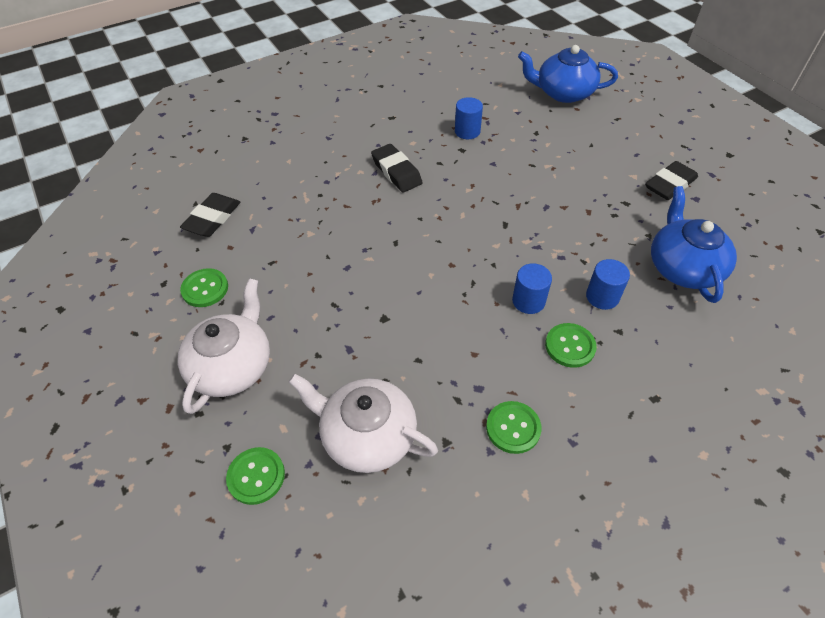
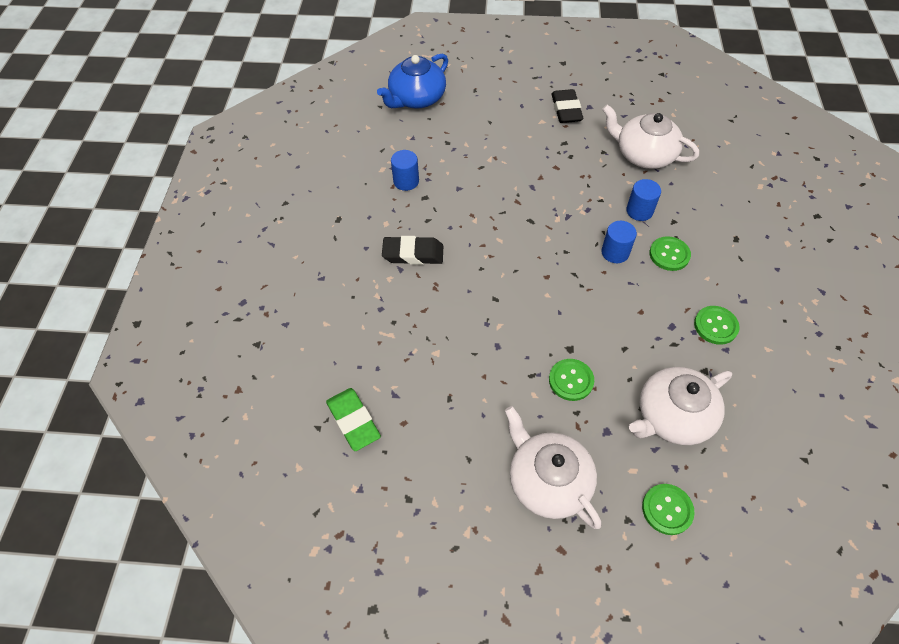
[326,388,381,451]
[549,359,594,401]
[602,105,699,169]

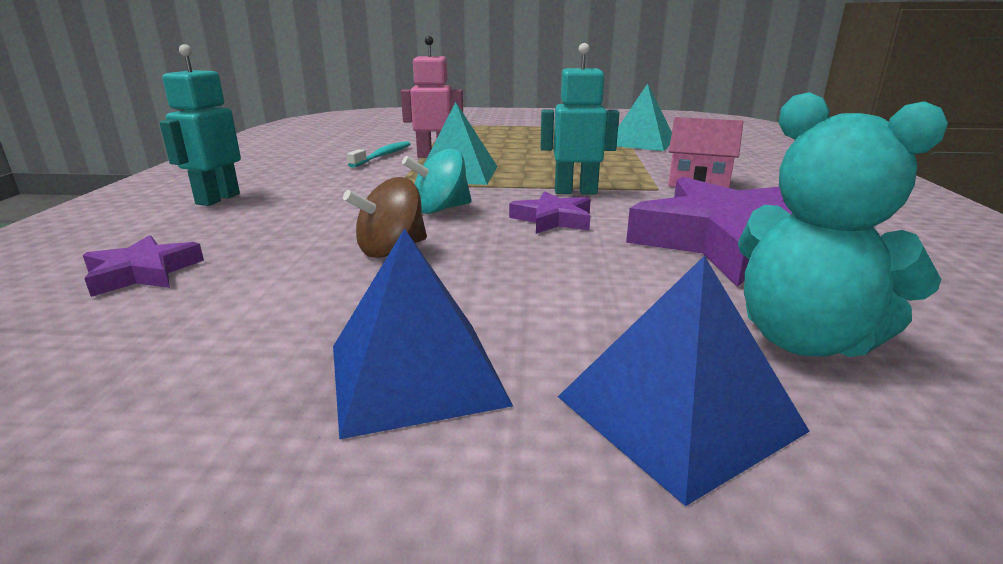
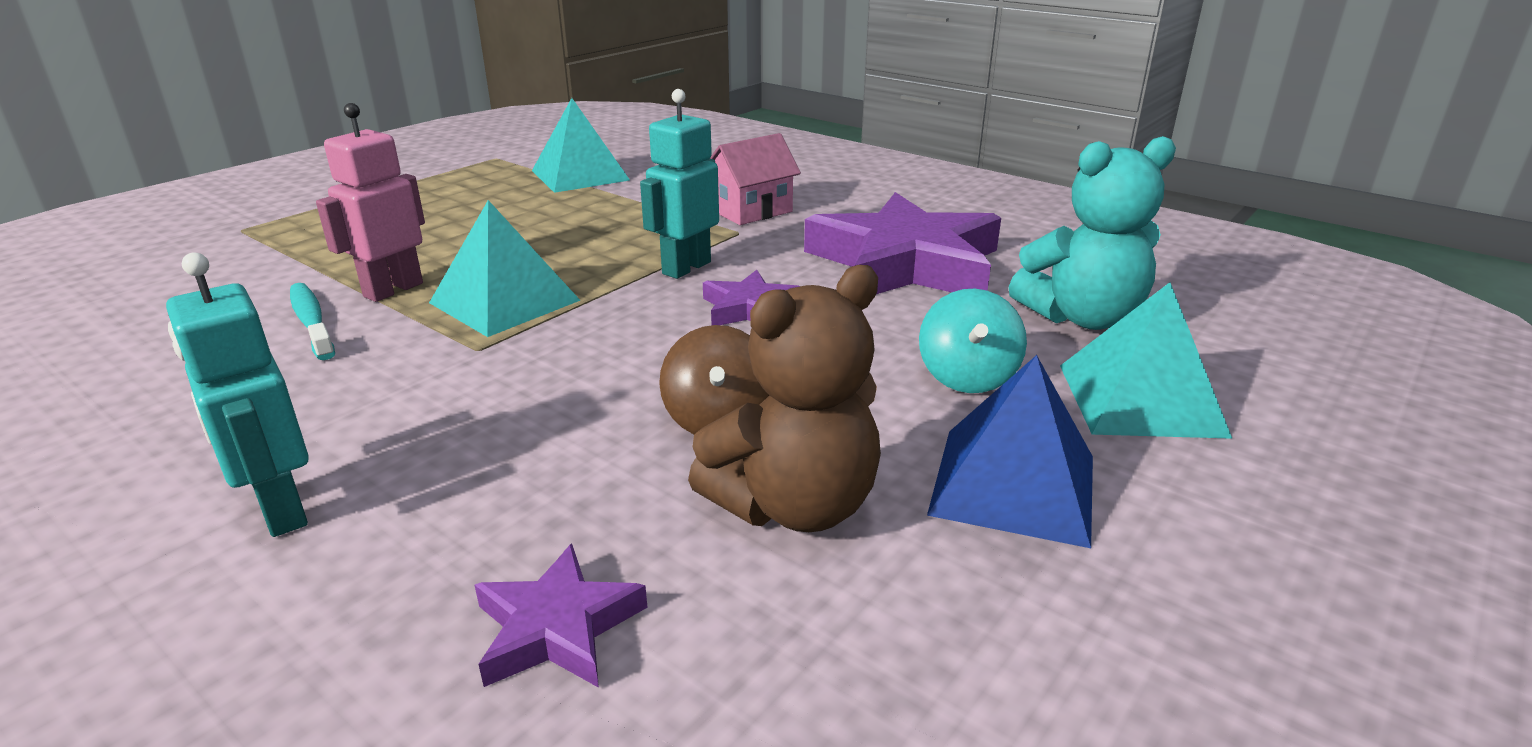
[919,289,1027,393]
[1060,282,1232,439]
[688,265,881,532]

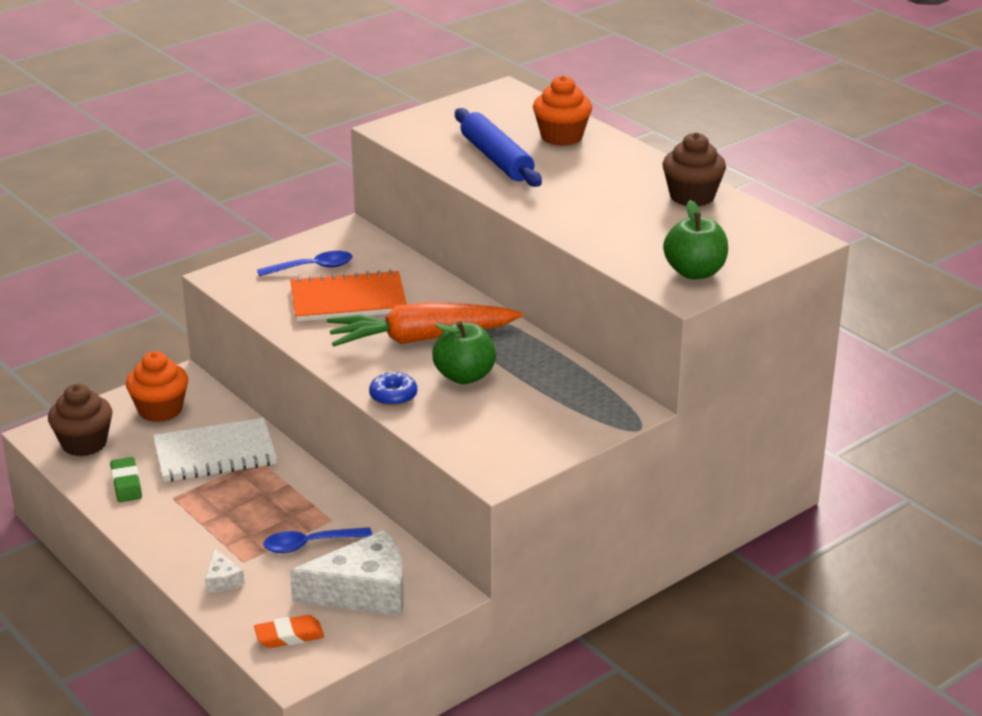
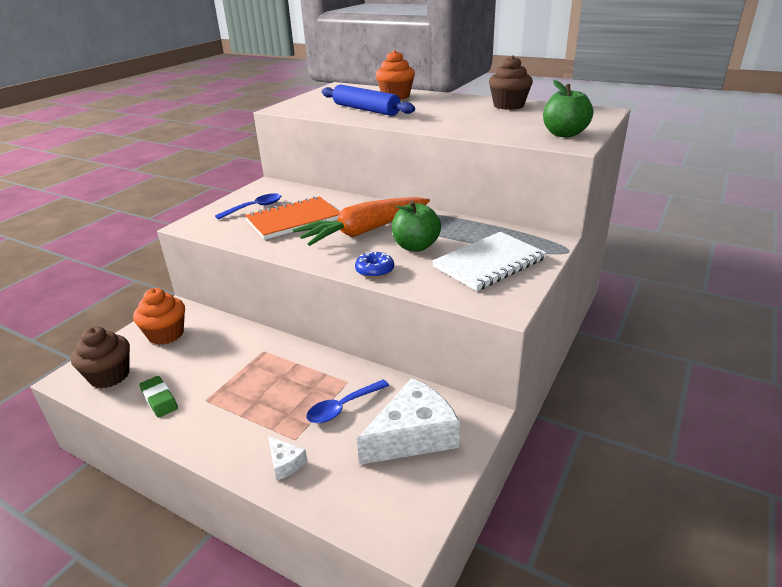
[432,232,547,291]
[254,615,324,648] (first image)

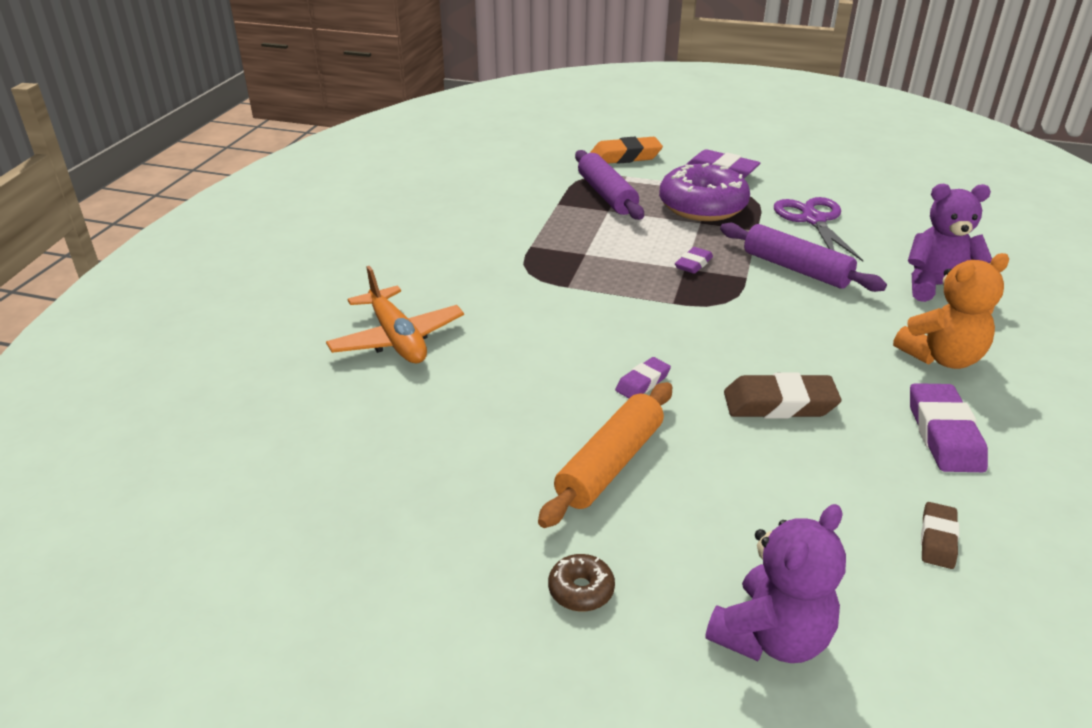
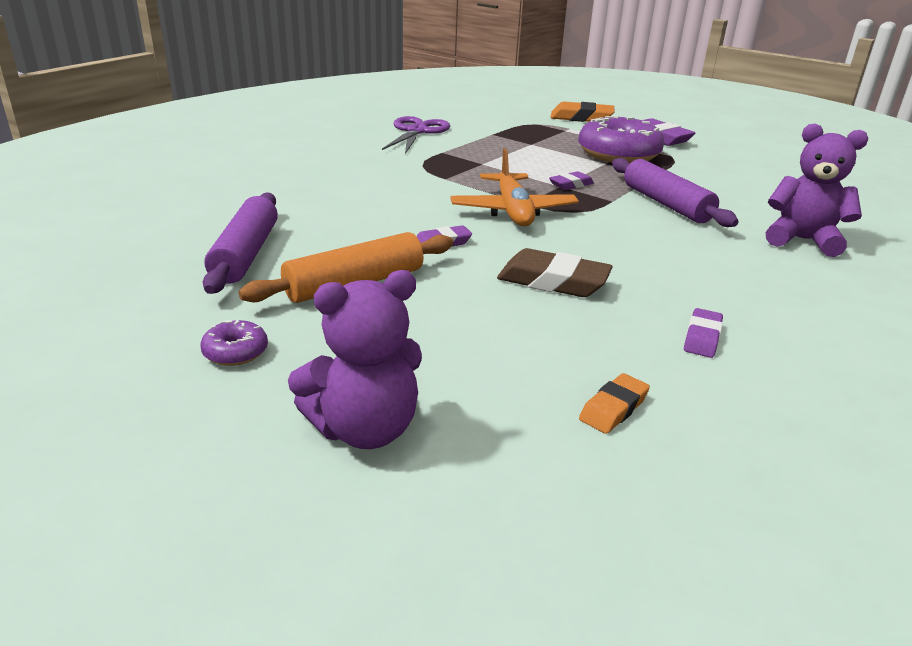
[450,148,579,227]
[201,320,268,366]
[203,192,278,294]
[382,116,450,154]
[893,253,1009,369] (first image)
[684,308,723,358]
[579,373,650,434]

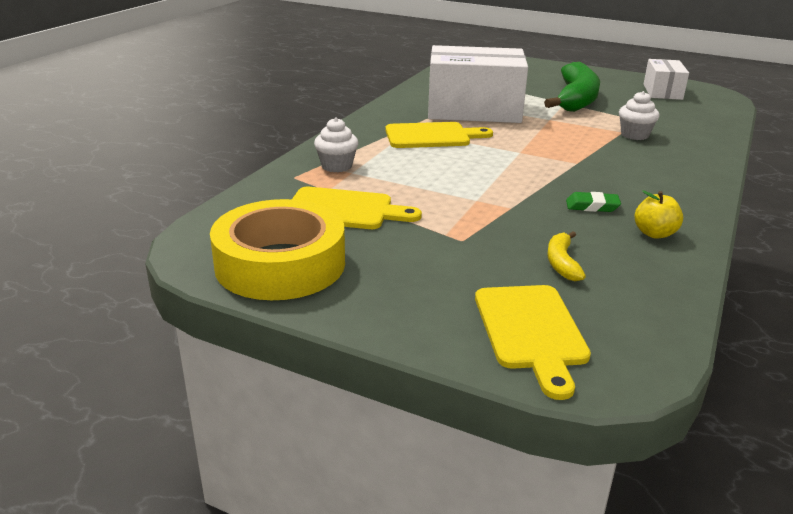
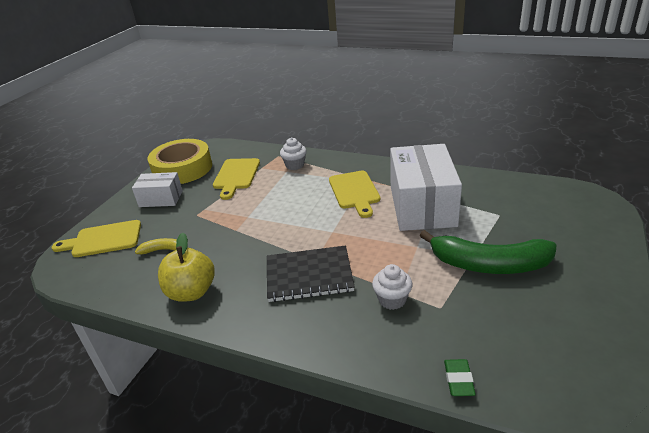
[444,359,476,396]
[158,233,215,302]
[132,172,183,207]
[267,245,355,302]

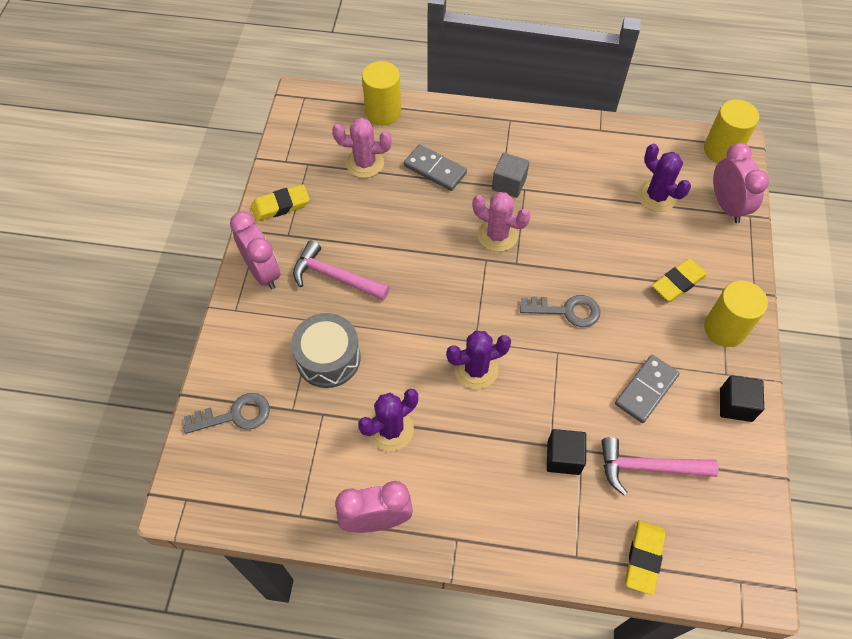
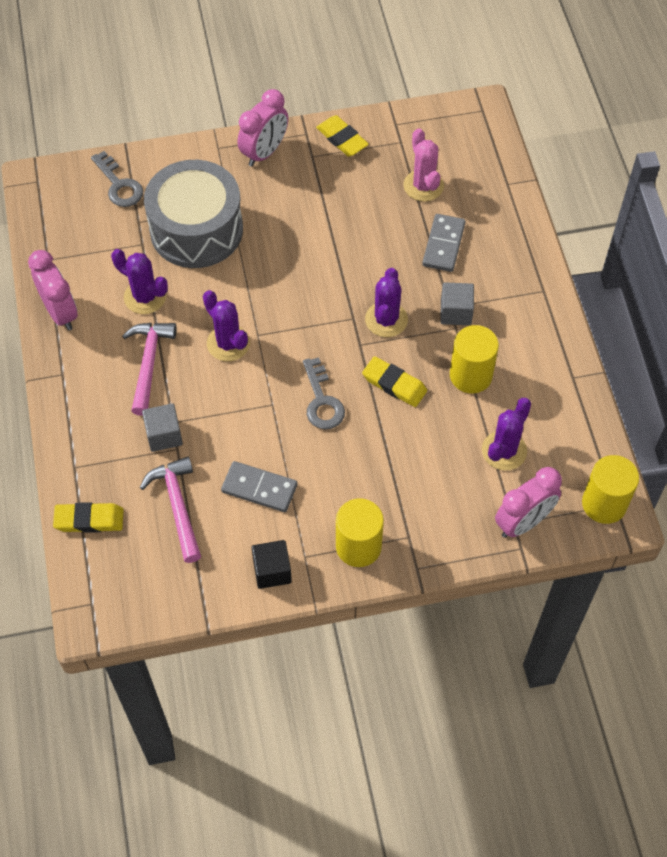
[144,160,243,268]
[122,323,176,416]
[450,325,499,394]
[365,268,408,337]
[142,403,183,452]
[362,356,427,407]

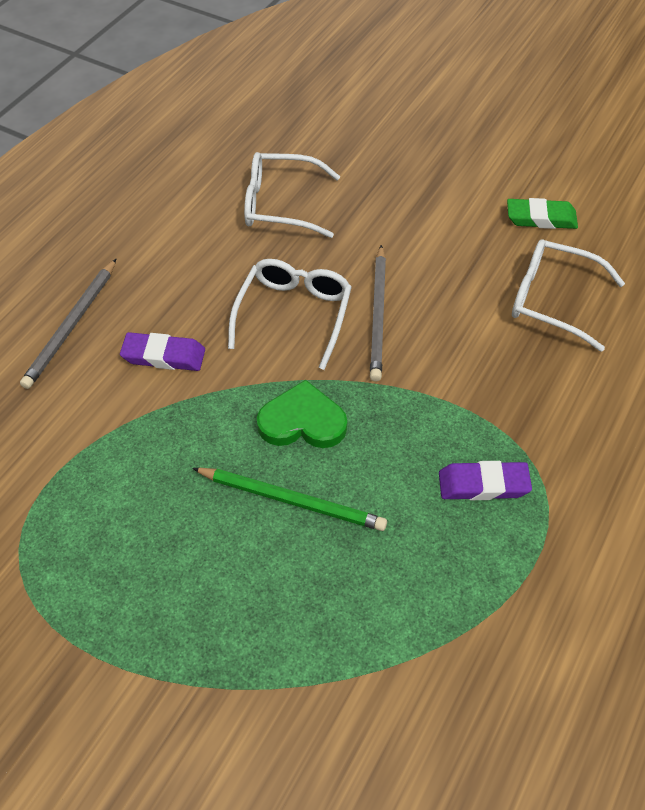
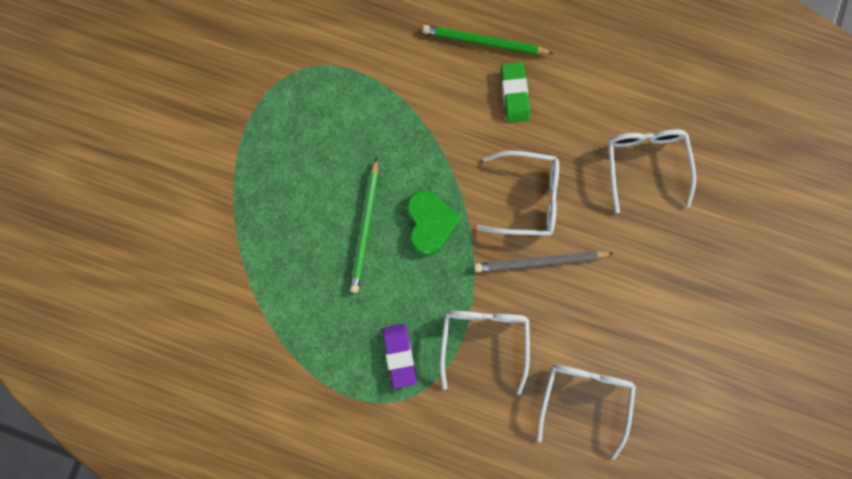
[422,25,554,55]
[120,332,205,371] (first image)
[501,62,530,122]
[440,311,530,395]

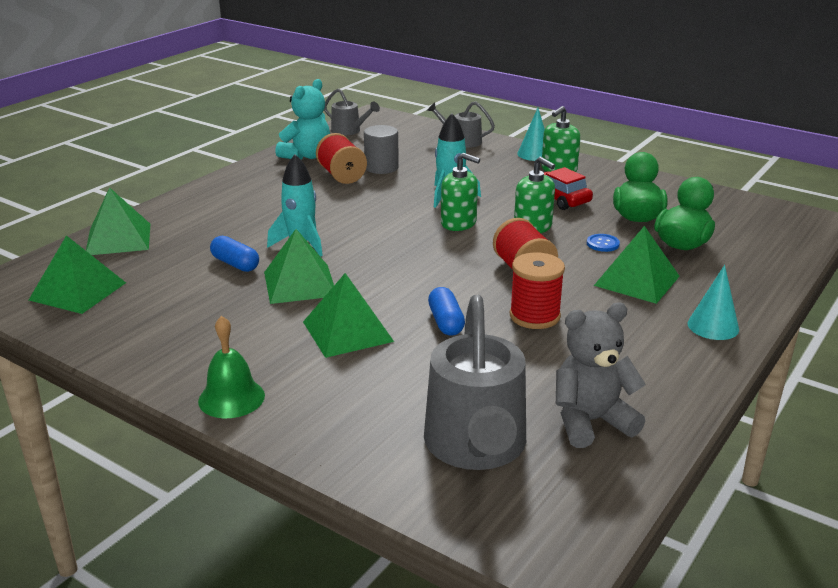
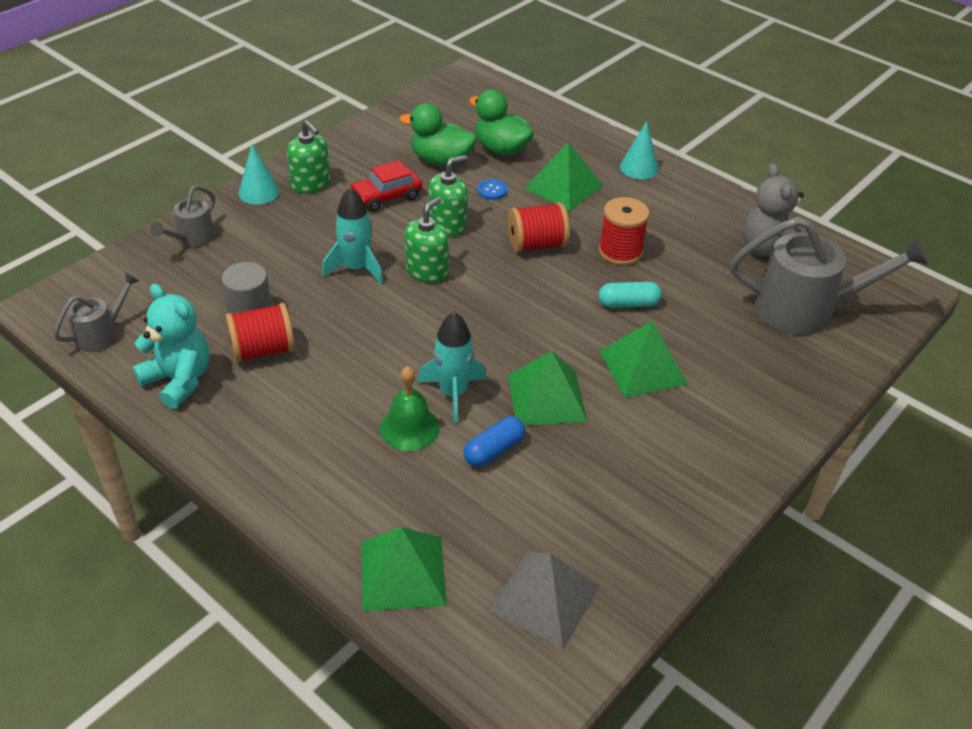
[488,551,600,650]
[380,366,440,451]
[599,282,662,308]

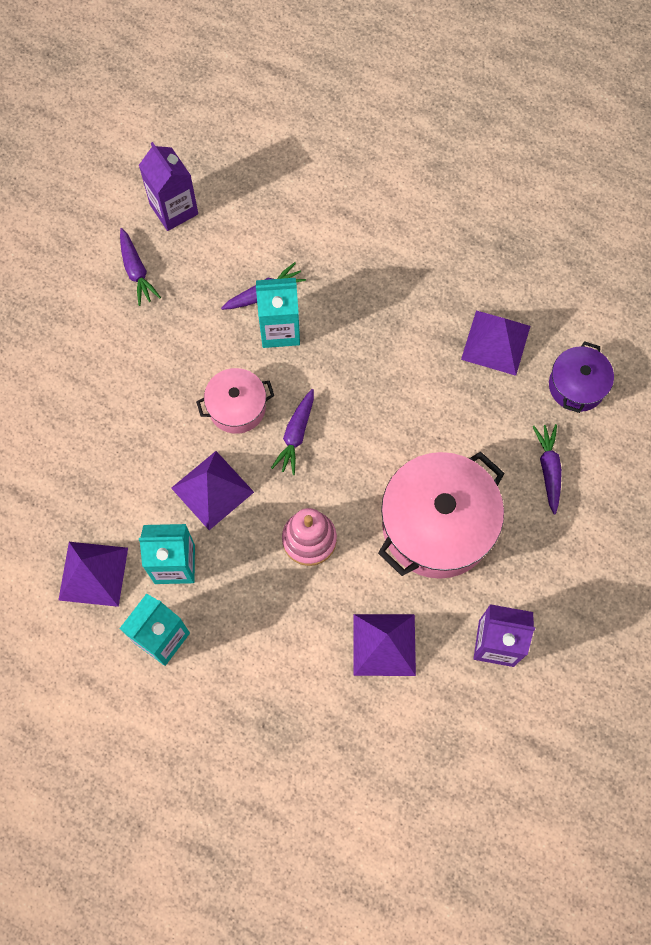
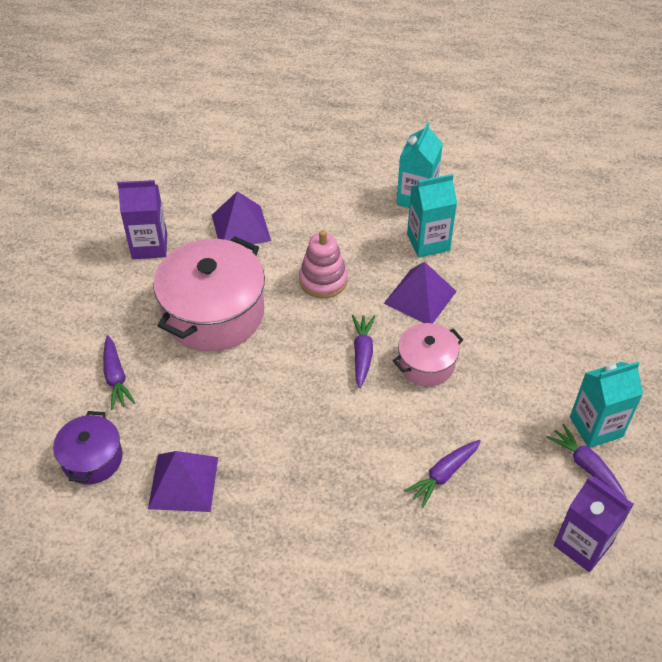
[59,542,128,607] (first image)
[570,362,643,448]

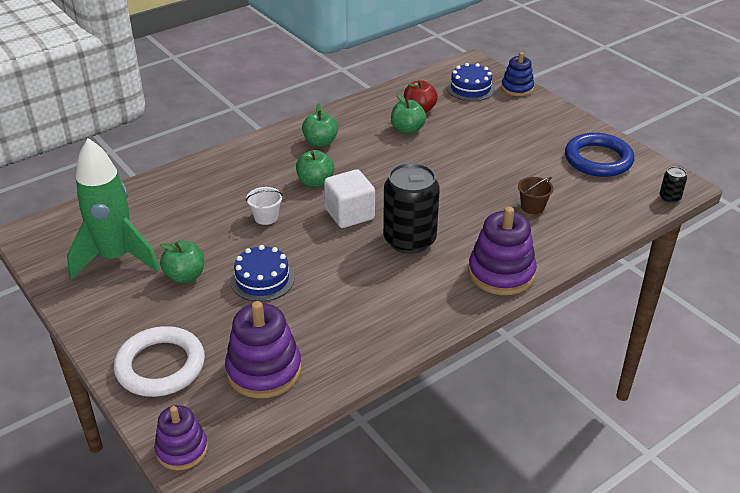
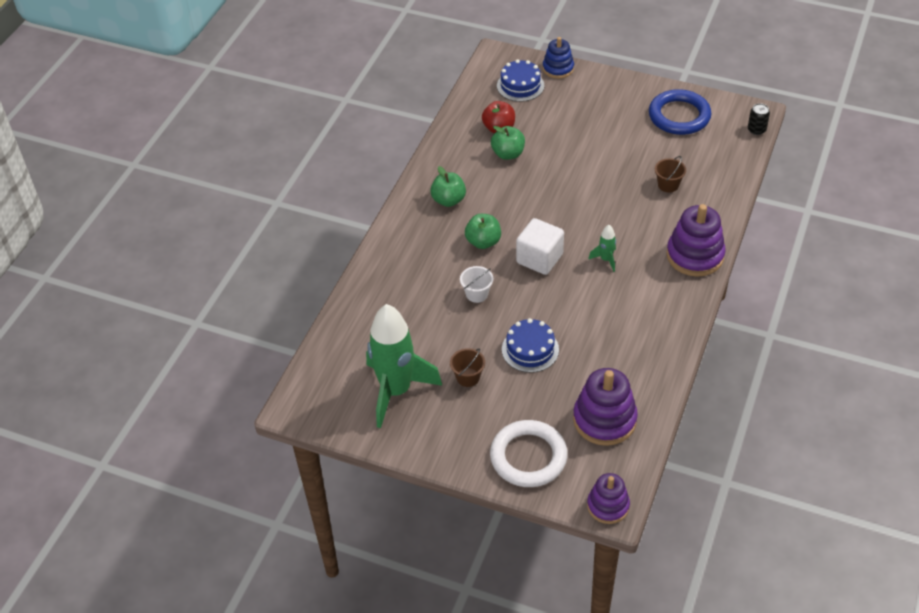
[450,348,485,387]
[588,225,616,272]

